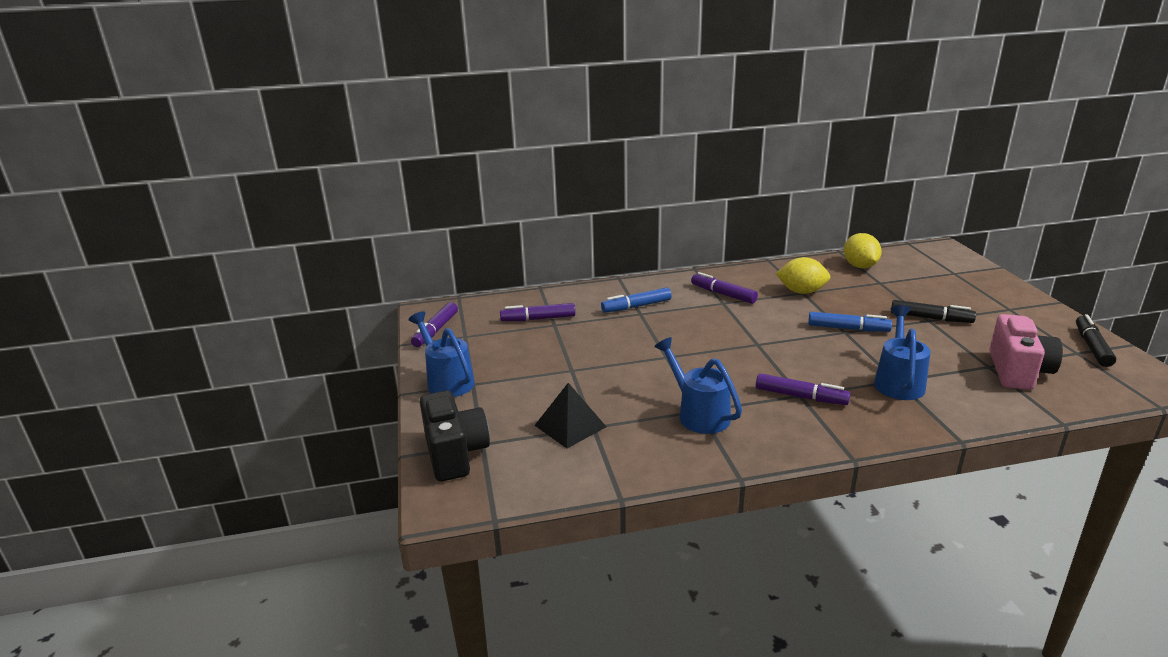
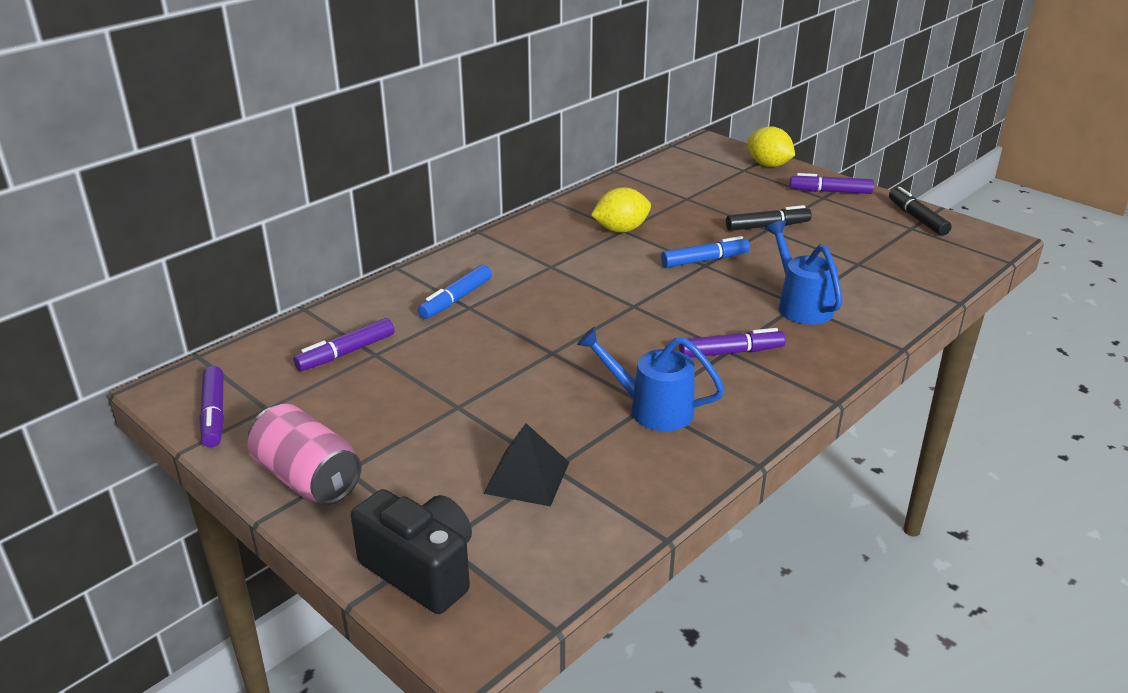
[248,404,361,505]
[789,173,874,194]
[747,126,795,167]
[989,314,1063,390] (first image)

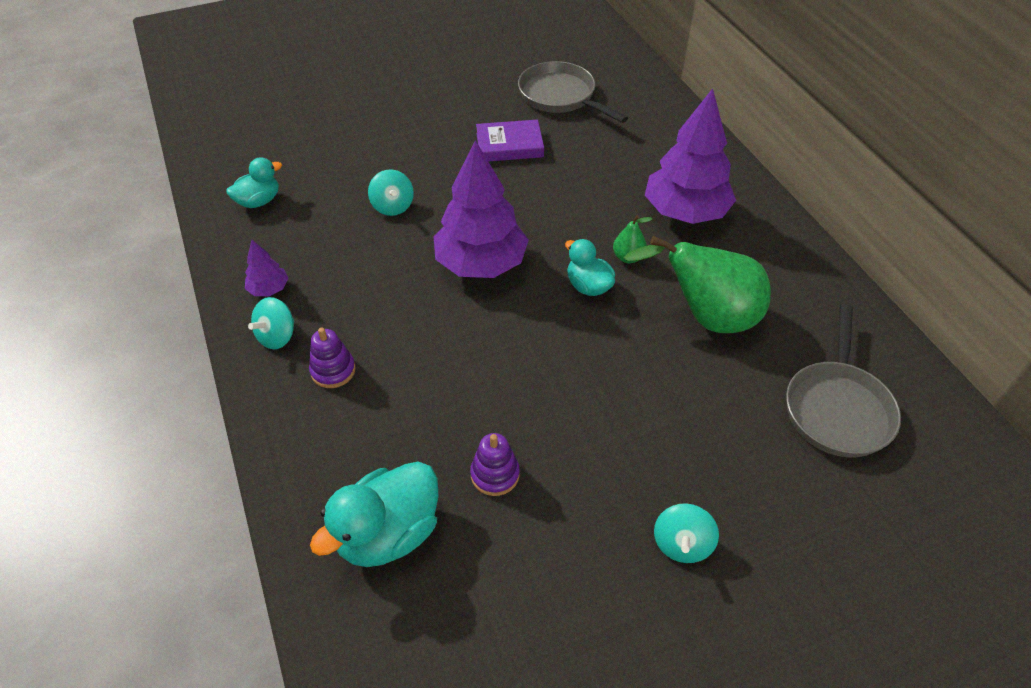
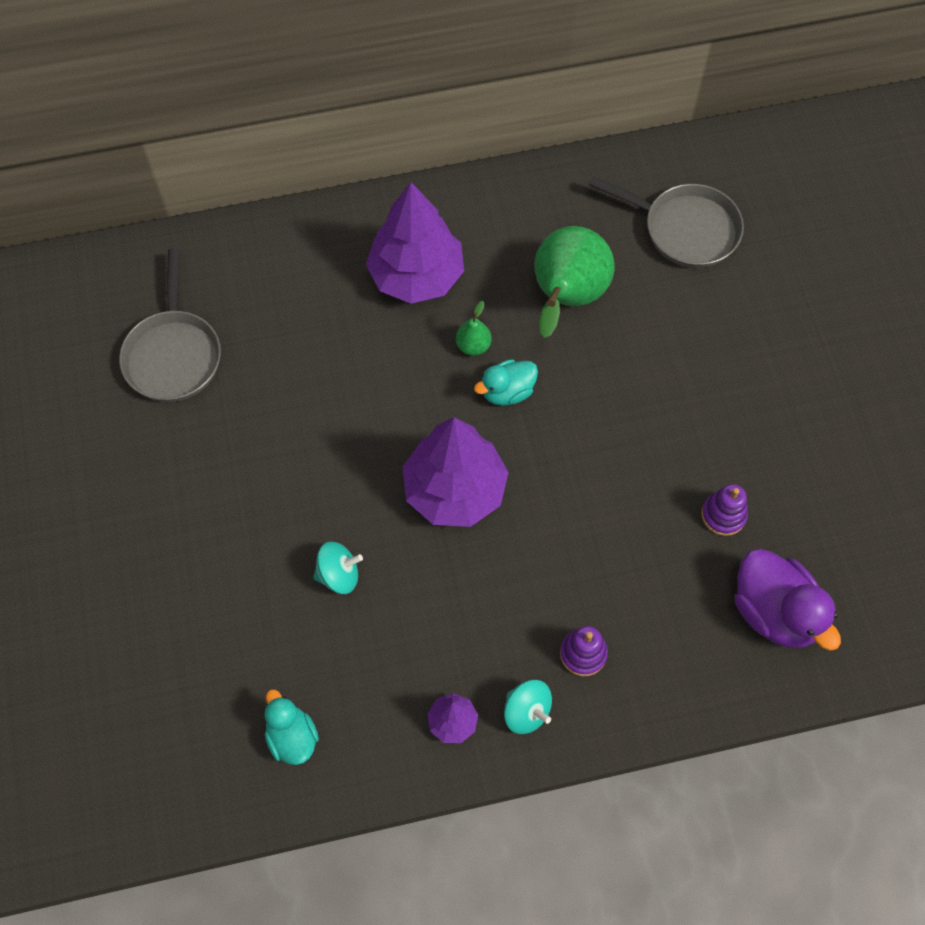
[734,549,841,651]
[476,119,544,161] (first image)
[119,249,221,402]
[654,503,719,563] (first image)

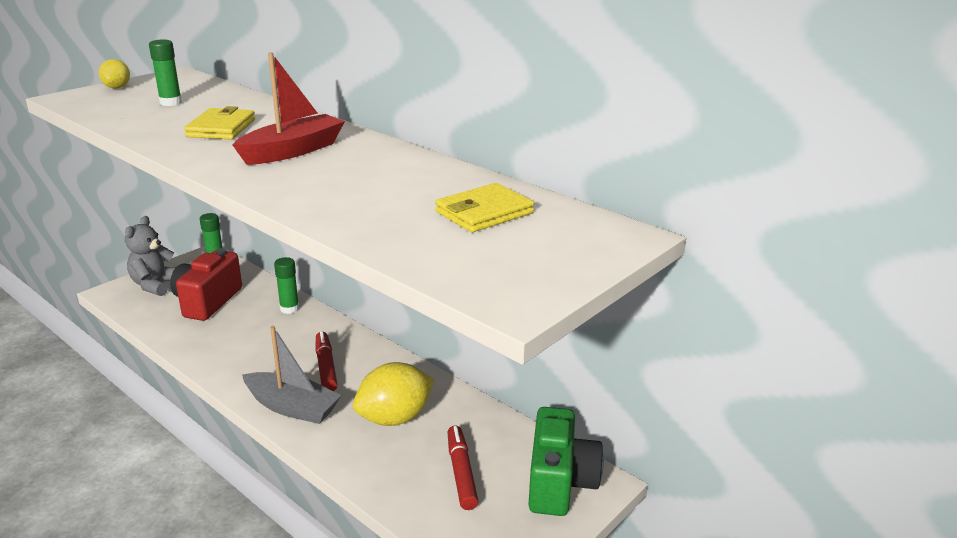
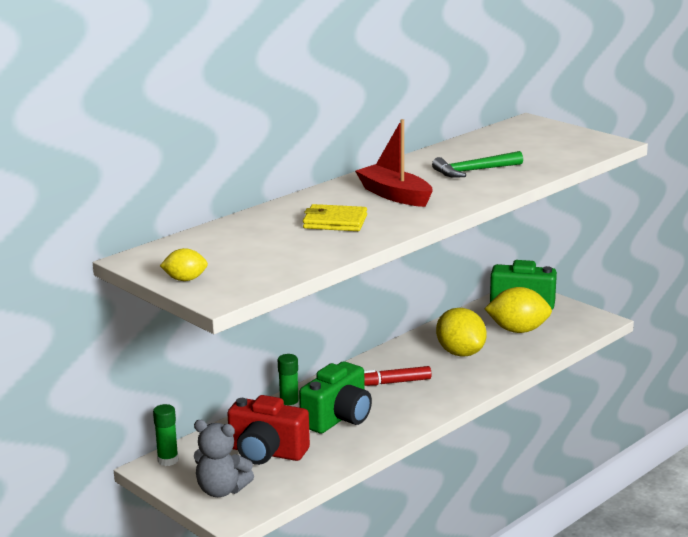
[149,39,182,106] (first image)
[242,326,342,424] (first image)
[435,183,534,232] (first image)
[484,287,552,333]
[299,361,372,433]
[432,151,523,178]

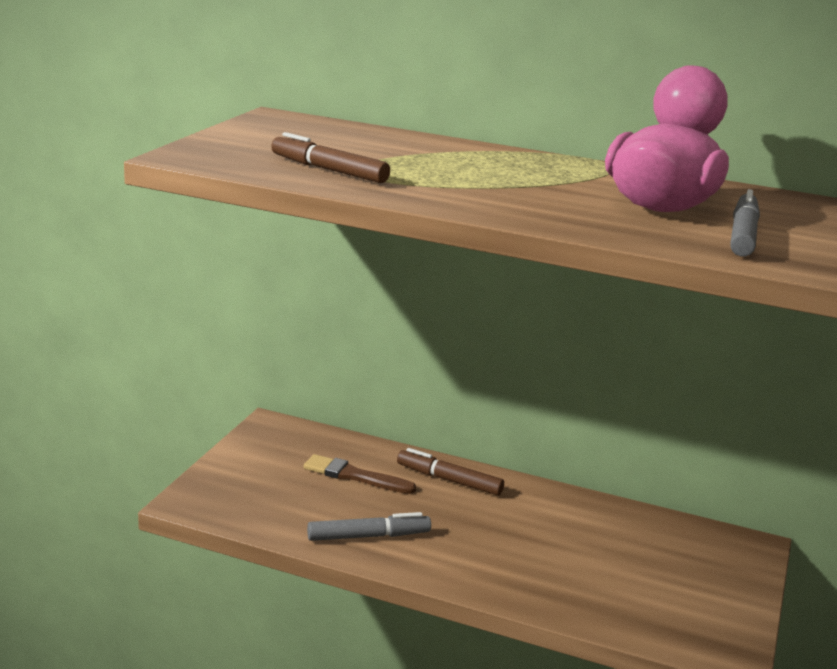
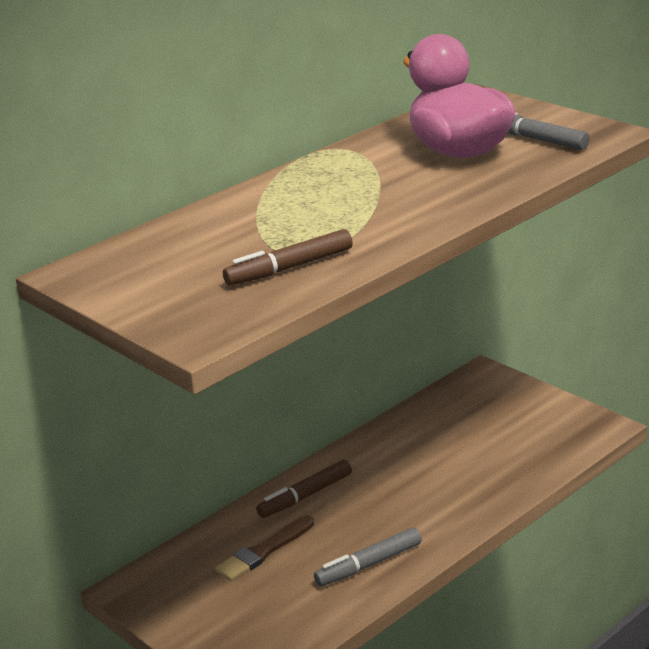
[314,527,422,586]

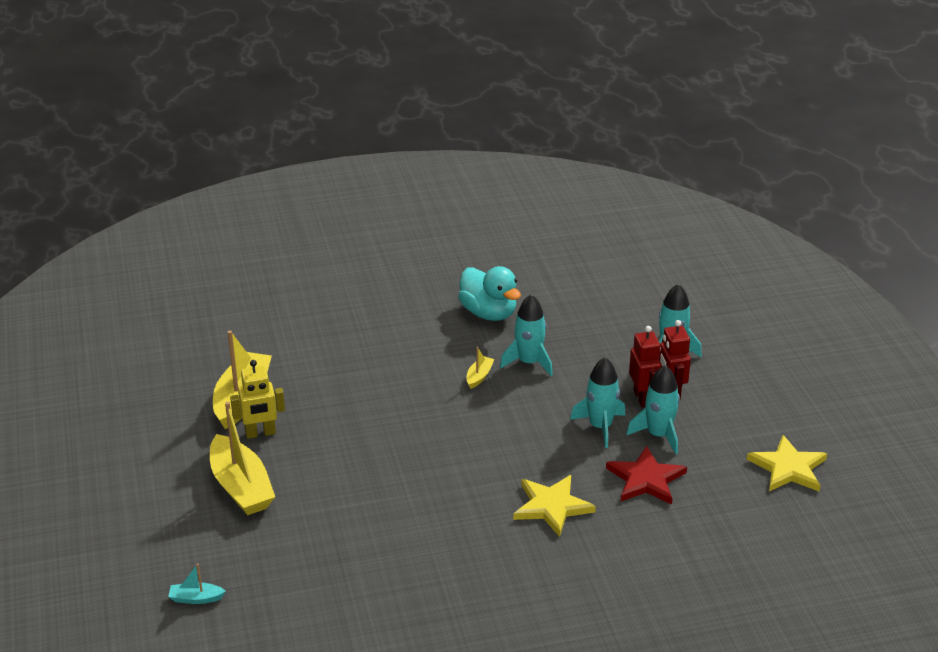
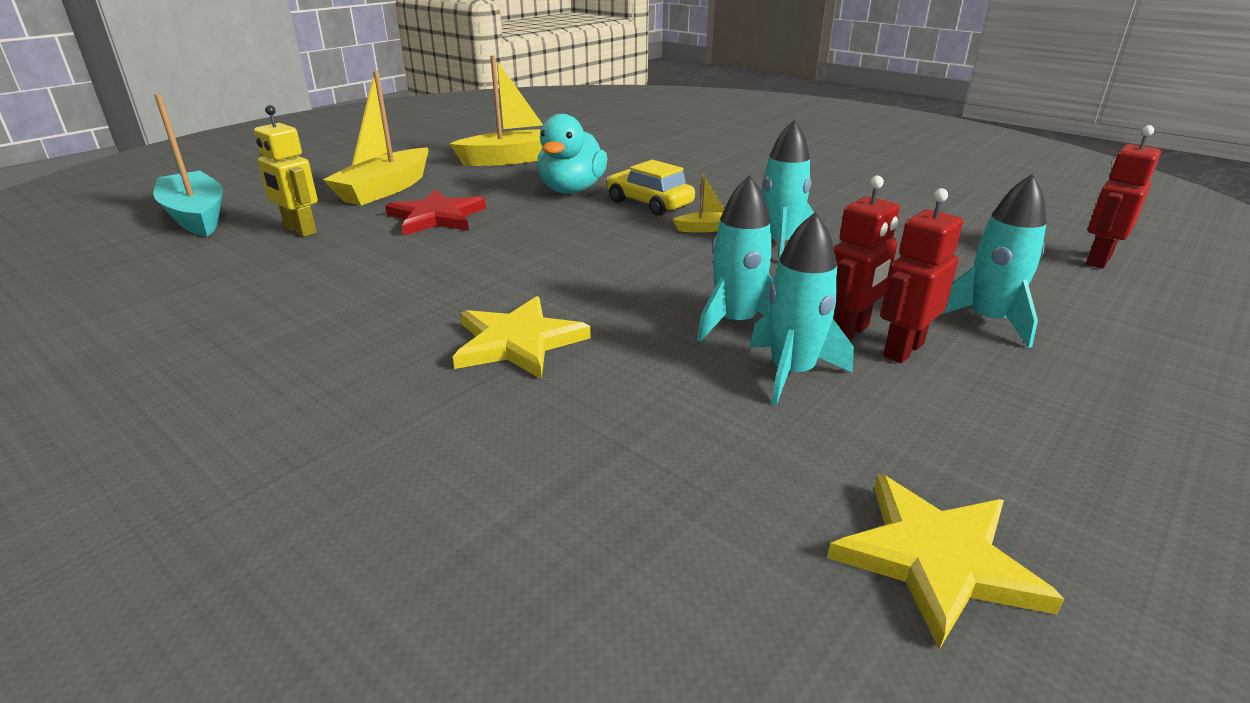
[153,94,223,236]
[254,105,318,237]
[537,114,608,193]
[385,189,486,236]
[606,160,695,216]
[1086,125,1161,269]

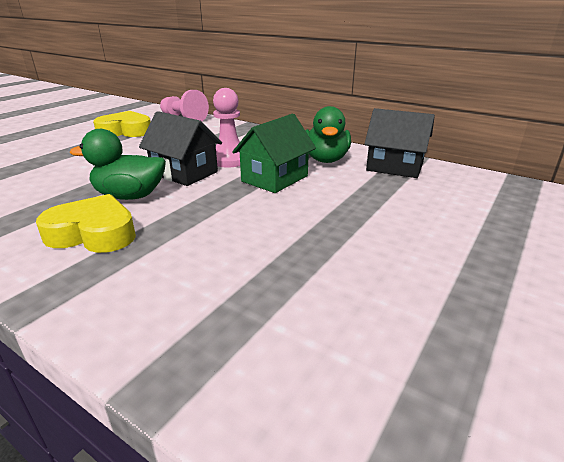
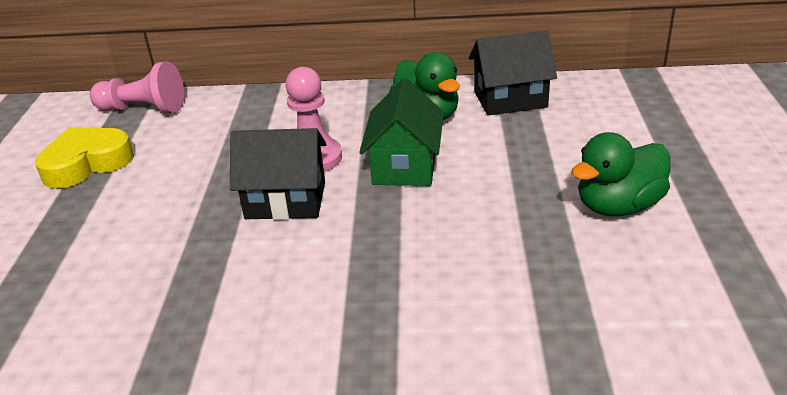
[36,194,136,253] (first image)
[571,132,671,216]

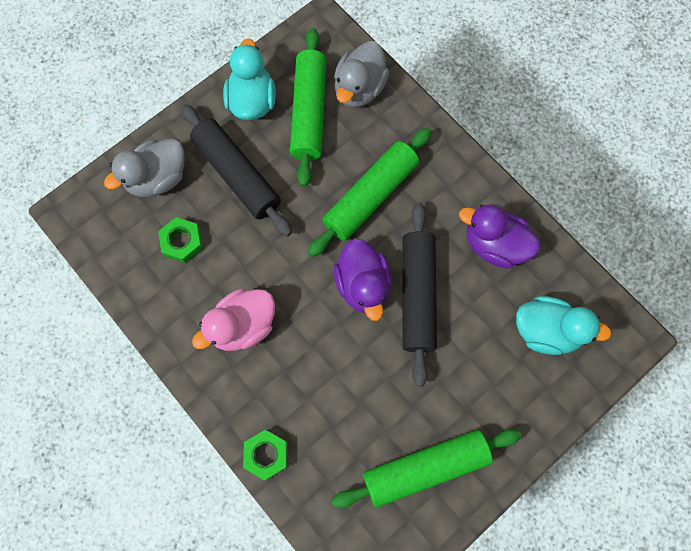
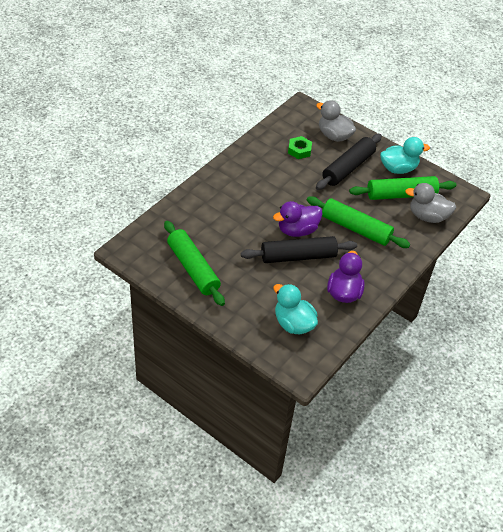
[192,289,275,351] (first image)
[243,430,287,480] (first image)
[273,284,318,334]

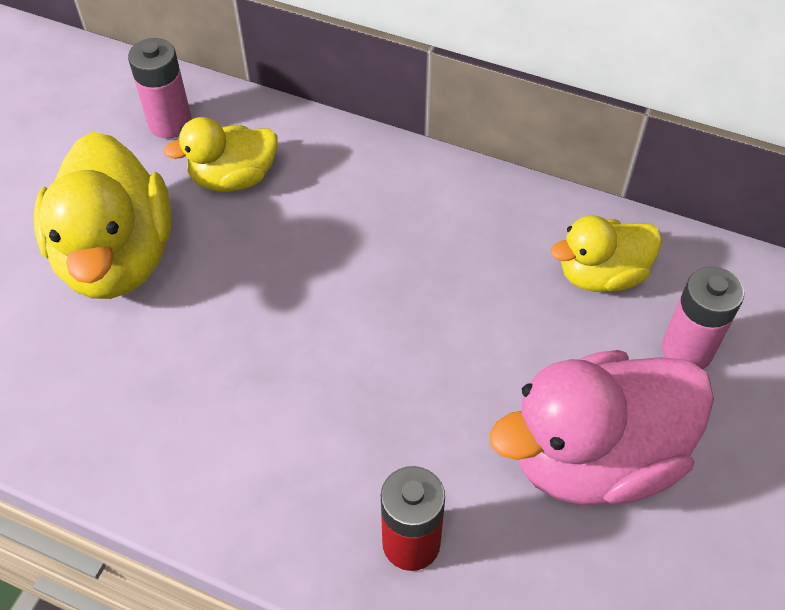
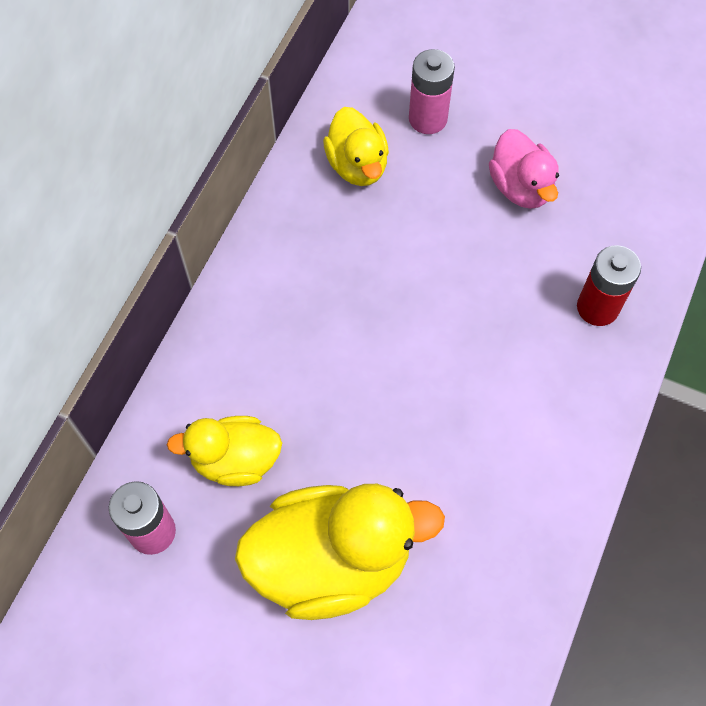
[166,416,282,486]
[489,129,559,209]

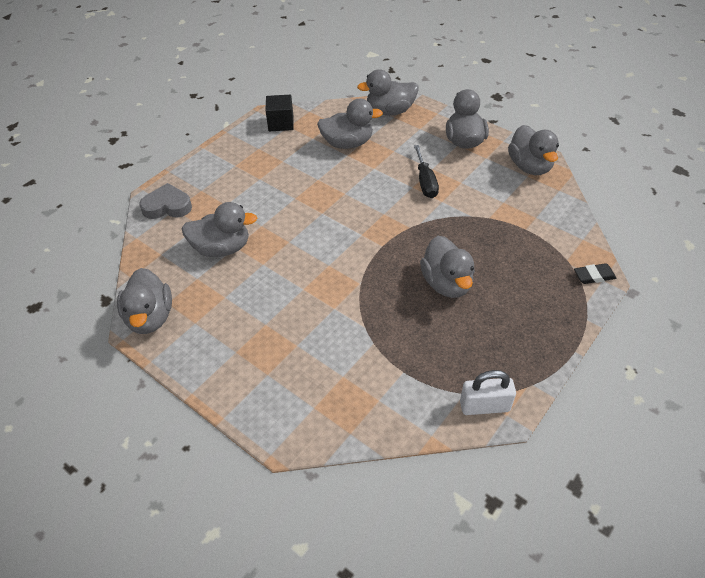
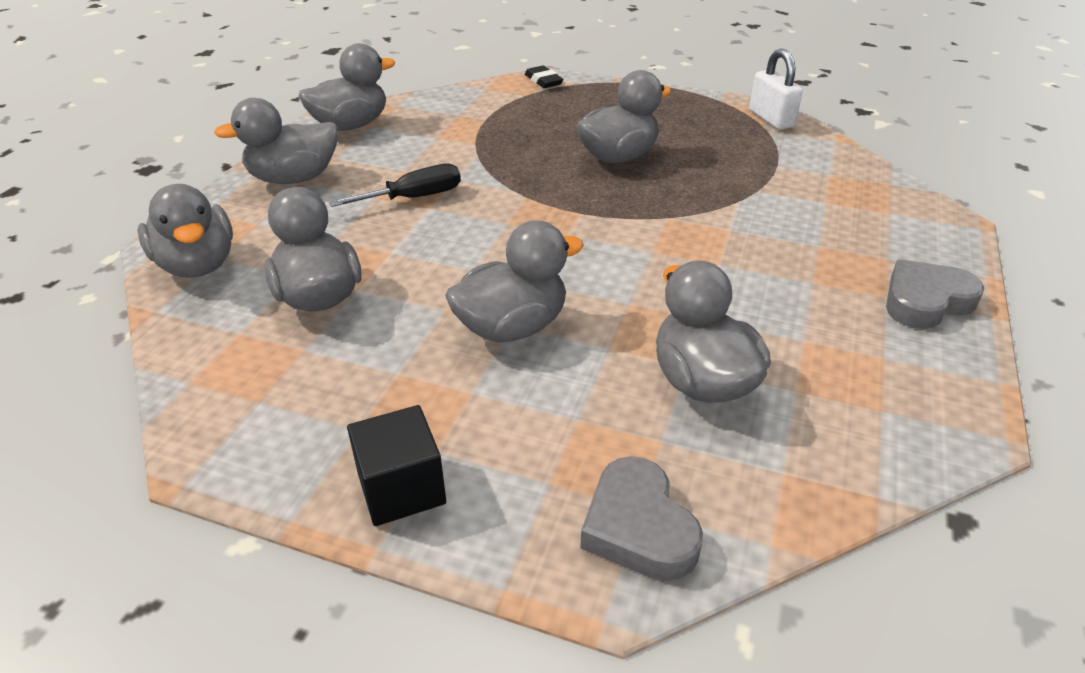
[445,220,584,342]
[347,405,446,526]
[886,259,984,329]

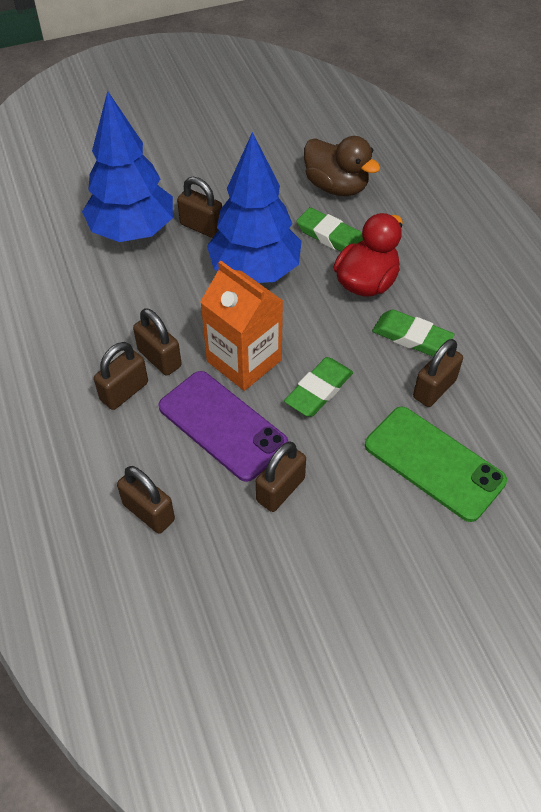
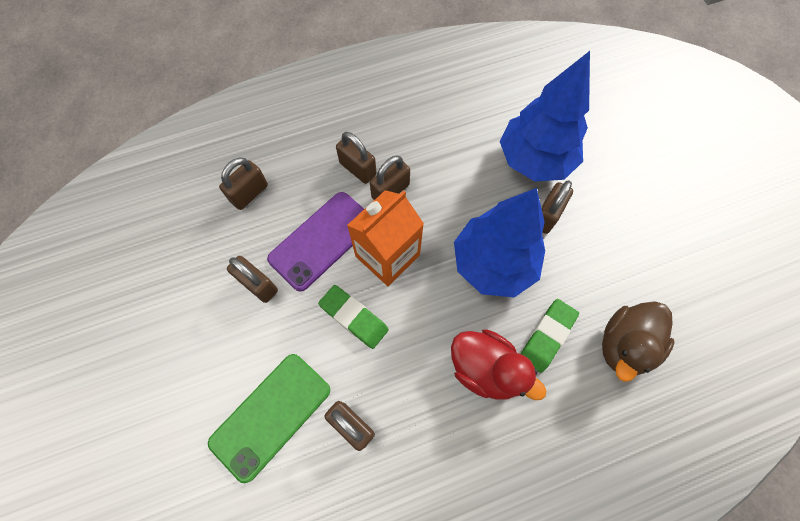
[372,310,454,356] (first image)

